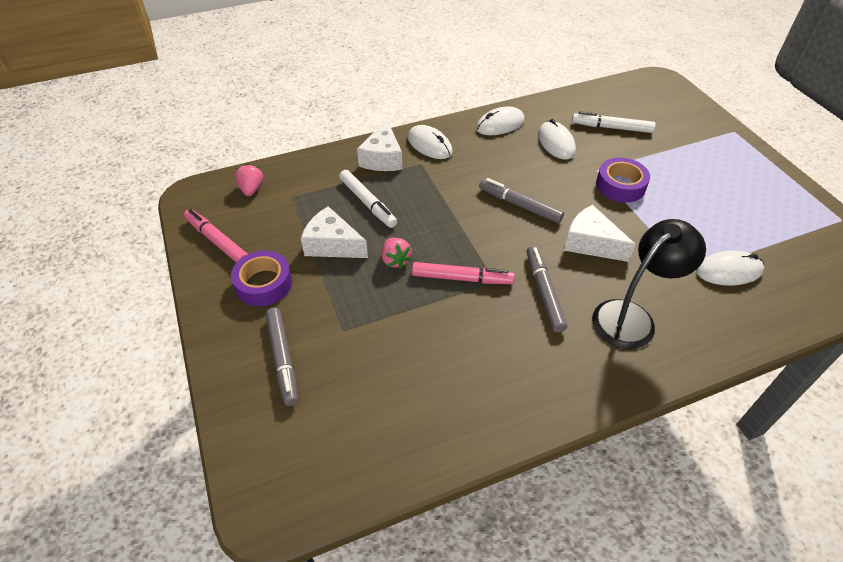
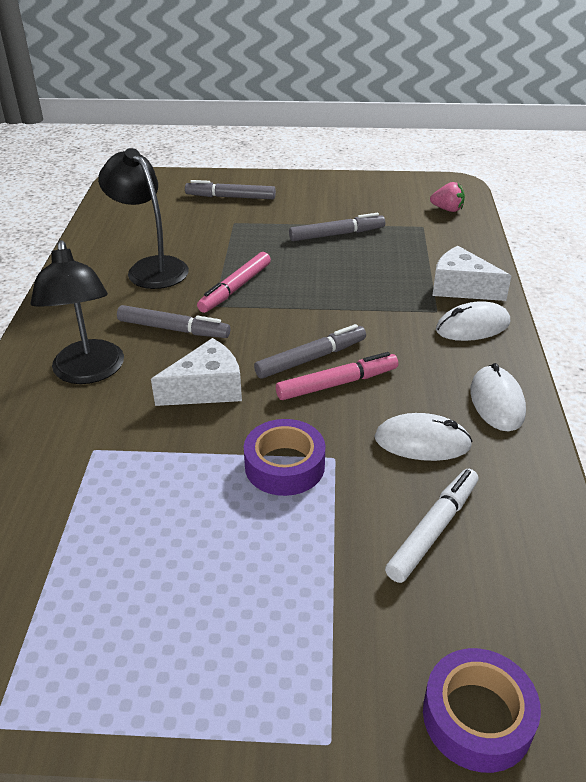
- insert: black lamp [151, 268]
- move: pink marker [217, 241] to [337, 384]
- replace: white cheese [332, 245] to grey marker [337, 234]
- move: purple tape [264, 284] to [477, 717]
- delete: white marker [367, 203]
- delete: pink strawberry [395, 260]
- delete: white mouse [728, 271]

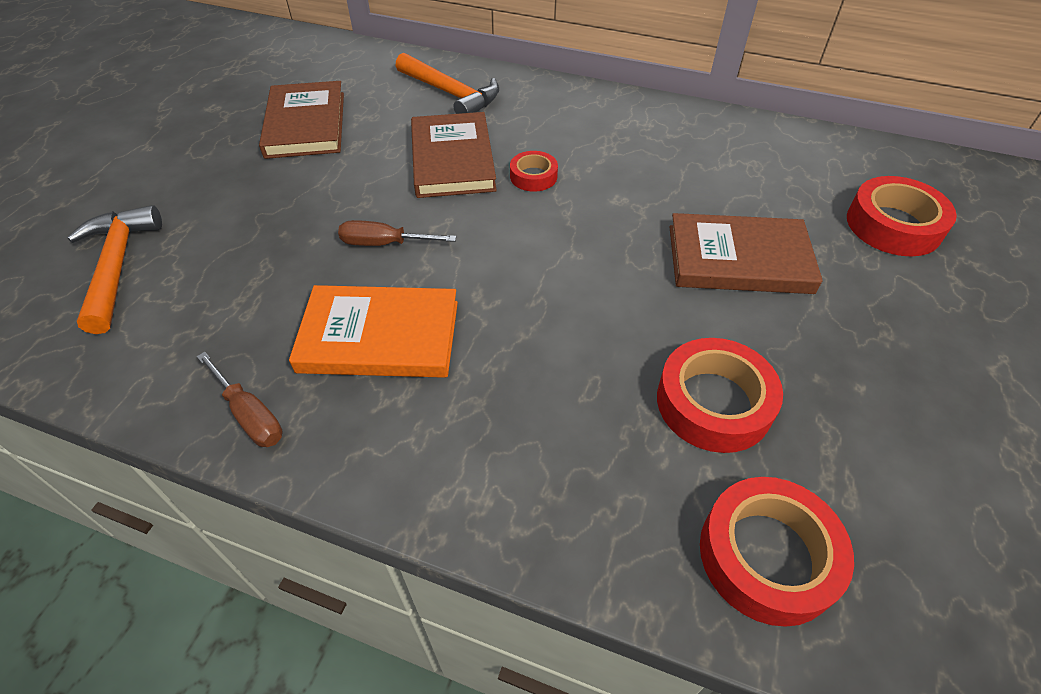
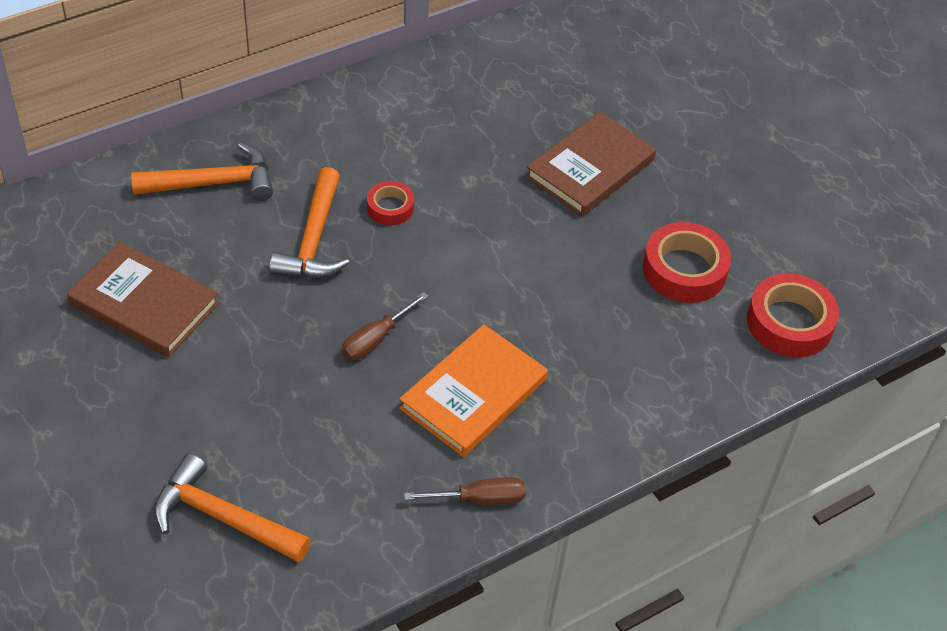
- replace: brown book [452, 159] to orange hammer [313, 239]
- delete: red tape [893, 225]

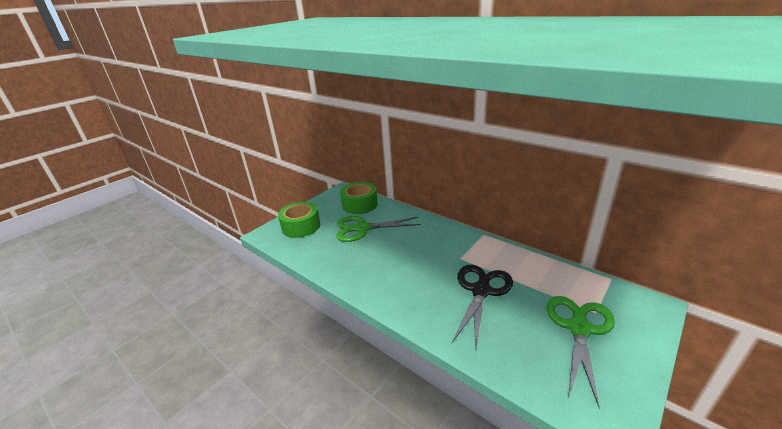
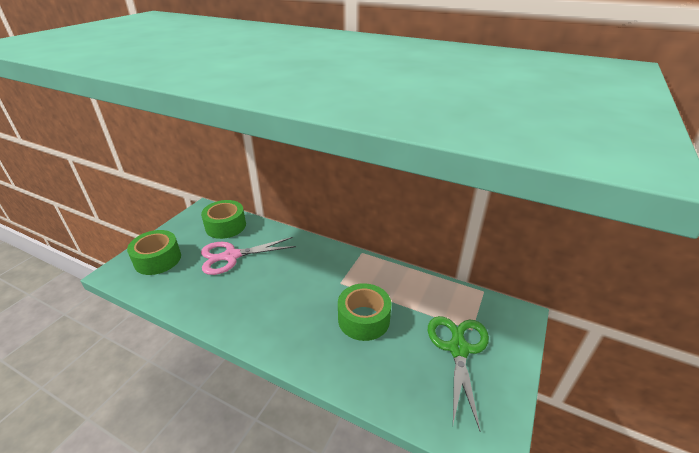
- recolor: green scissors [363, 228] to pink scissors [232, 256]
- replace: black scissors [481, 291] to green tape [363, 319]

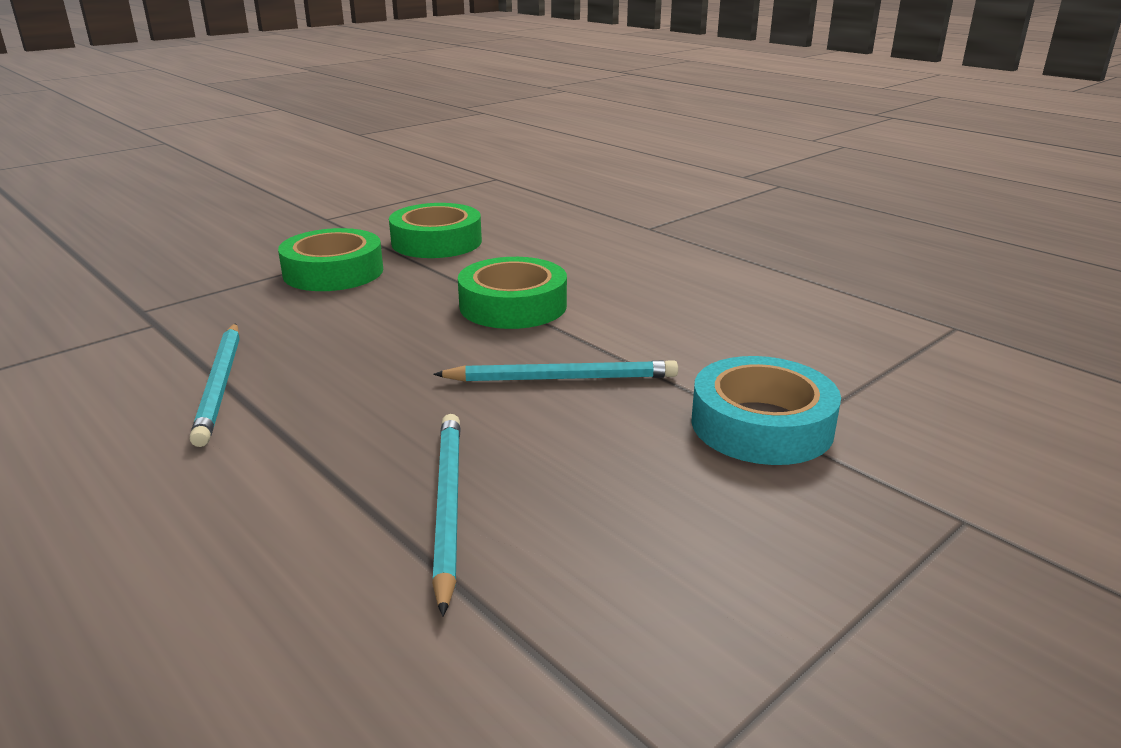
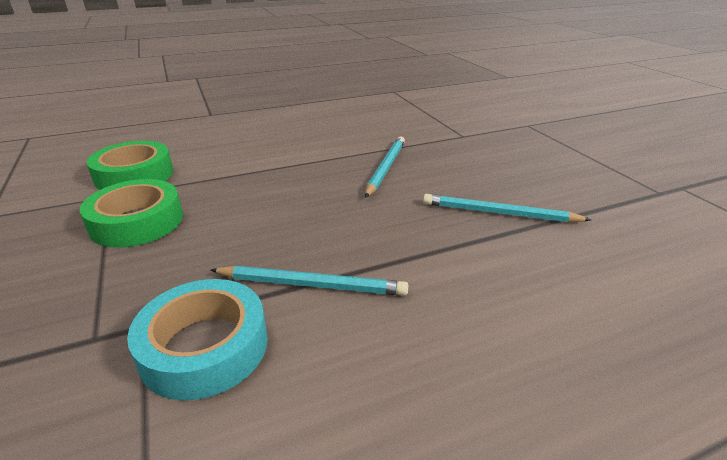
- move: turquoise tape [761, 425] to [205, 347]
- delete: green tape [513, 305]

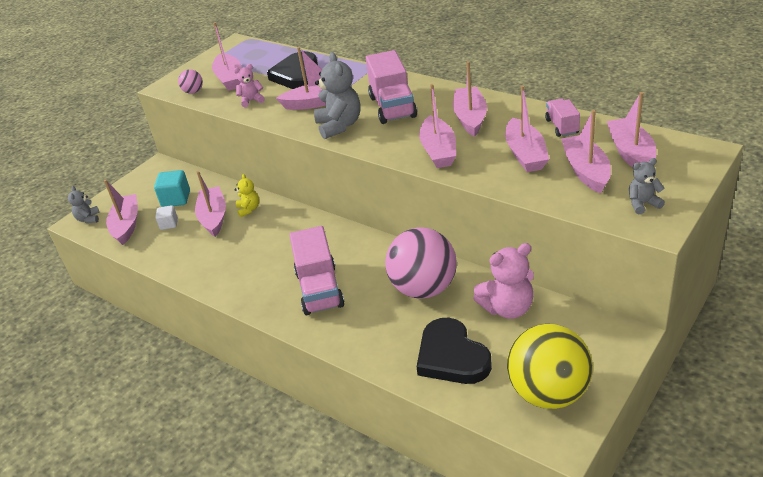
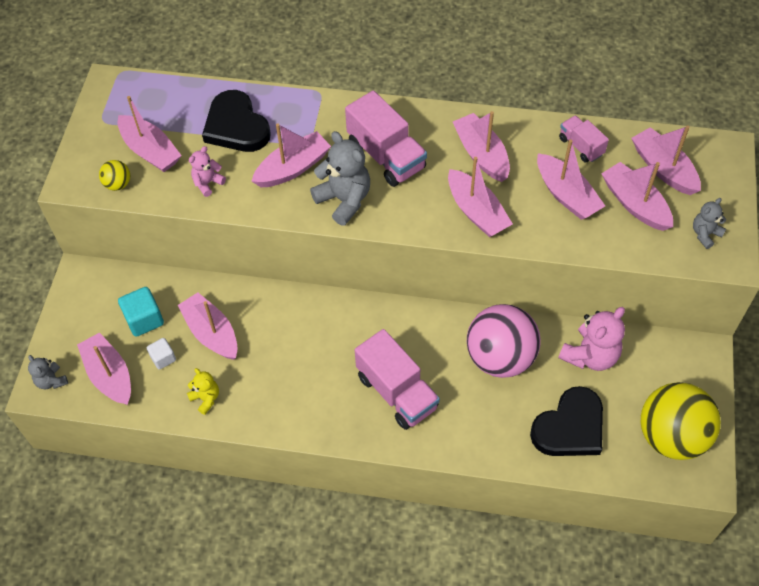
- recolor: pink ball [193, 92] to yellow ball [118, 184]
- move: yellow teddy bear [249, 209] to [206, 398]
- rotate: black heart [451, 356] = [570, 427] 75 degrees counterclockwise

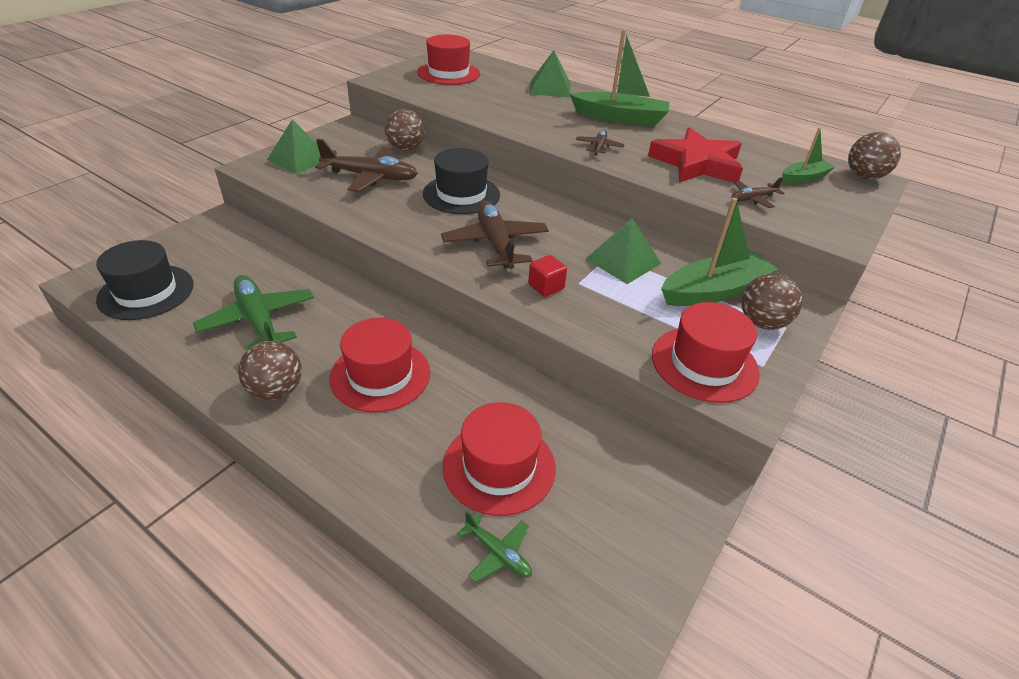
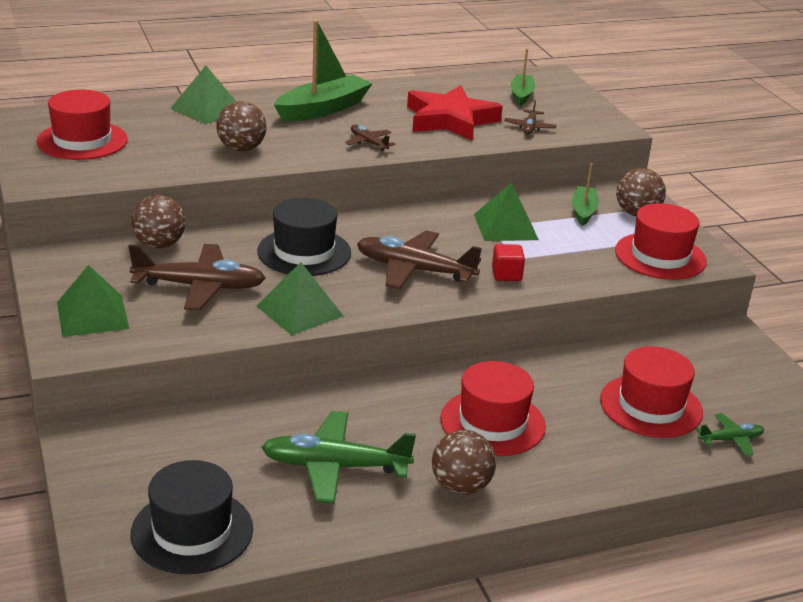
- rotate: brown plane [371, 177] = [200, 287] 45 degrees clockwise
- move: brown ball [864, 177] to [241, 149]
- insert: green pyramid [299, 311]
- resize: green boat [714, 291] = [583, 211] x0.57

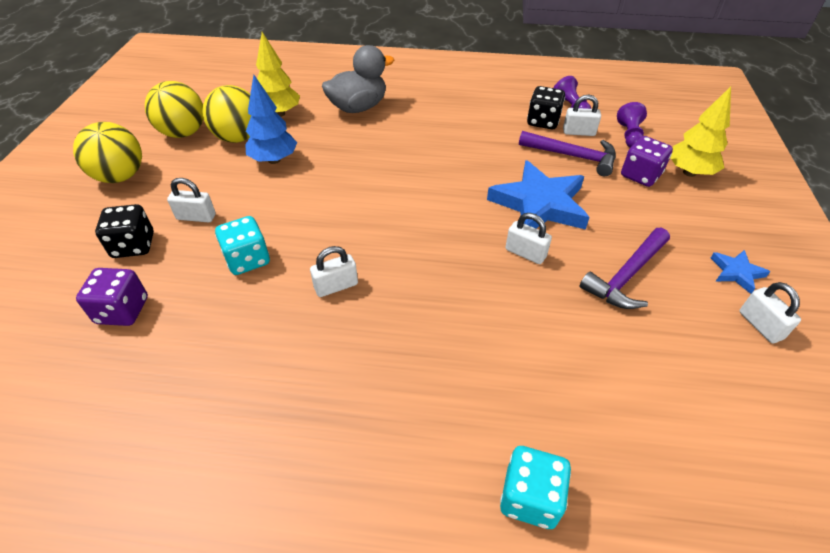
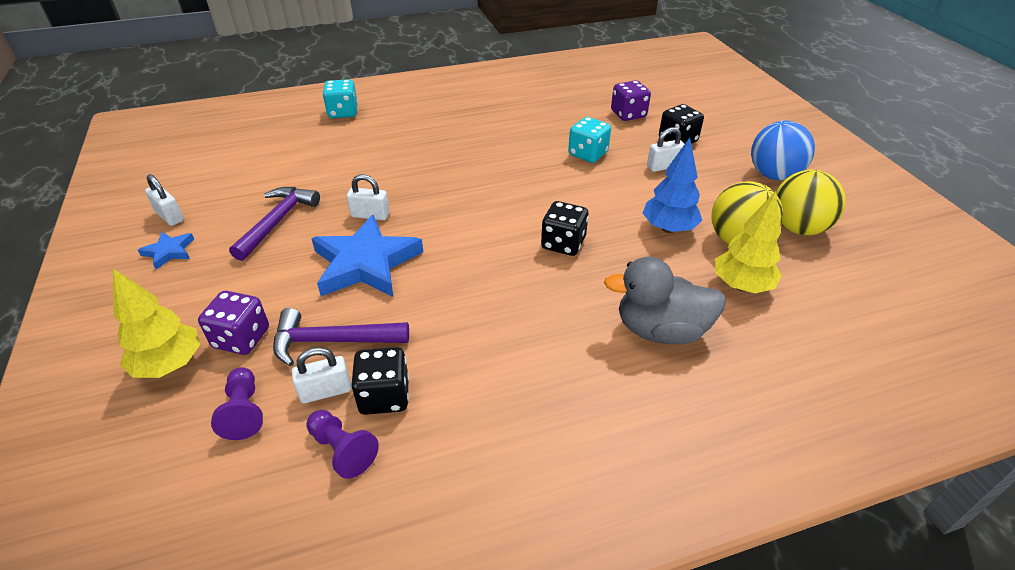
- insert: black dice [563, 243]
- rotate: grey duck [358, 107] = [660, 330] 60 degrees clockwise
- recolor: yellow ball [120, 176] to blue ball [773, 175]
- delete: white padlock [336, 286]

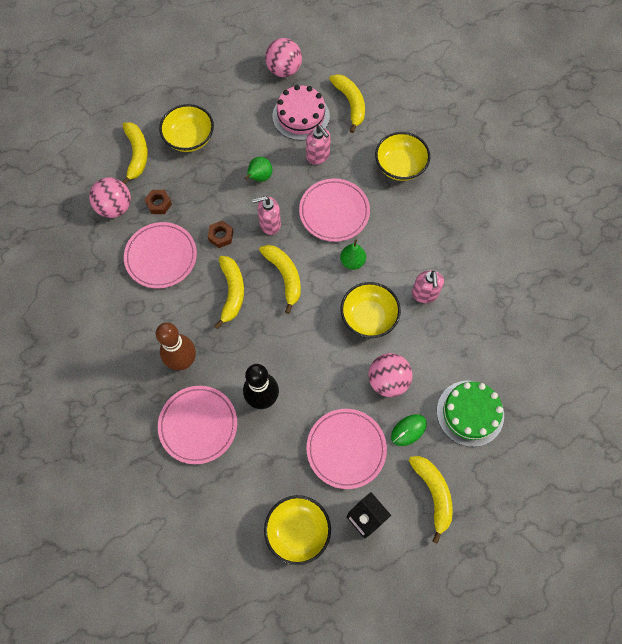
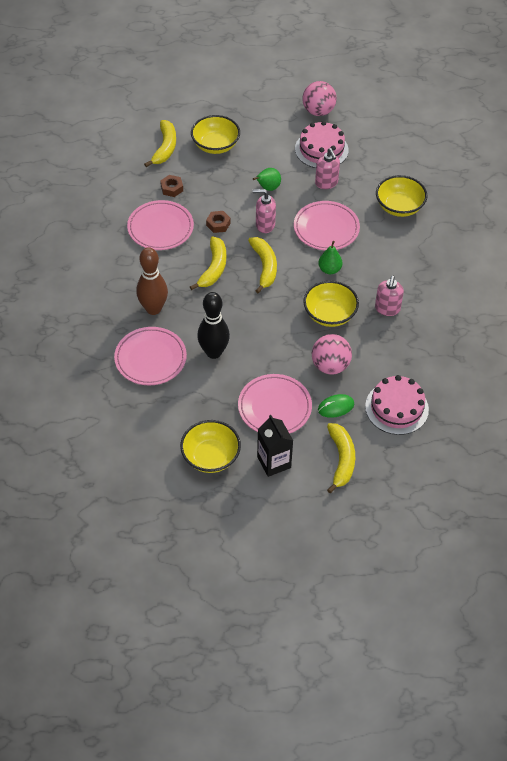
- recolor: green cake [470, 413] to pink cake [396, 408]
- delete: pink ball [115, 207]
- delete: yellow banana [350, 103]

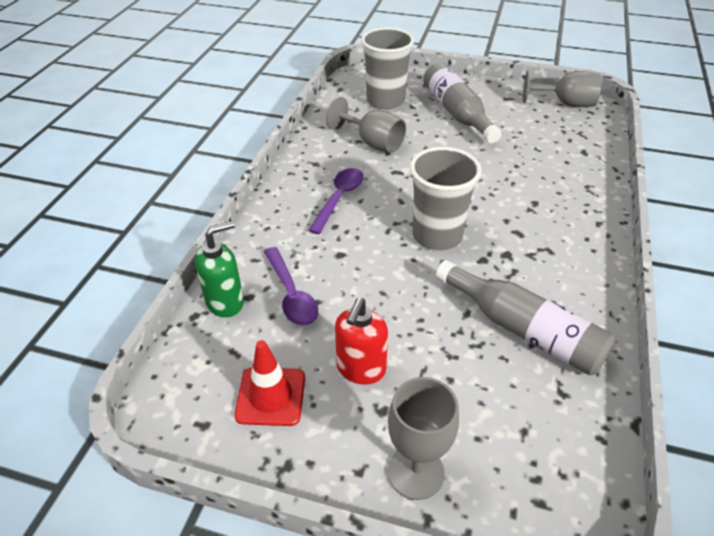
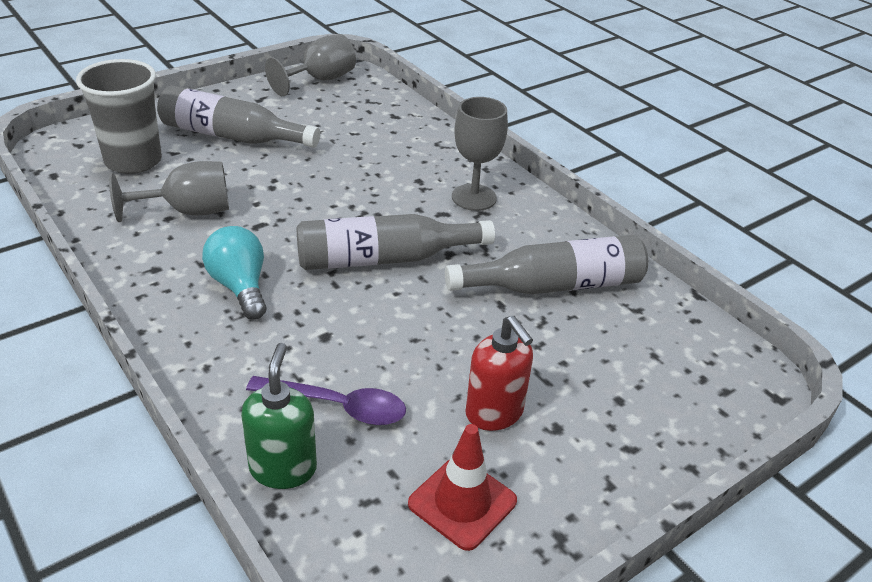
- replace: purple spoon [339, 198] to turquoise light bulb [240, 286]
- replace: grey cup [437, 235] to grey bottle [384, 259]
- move: grey goblet [416, 472] to [474, 197]

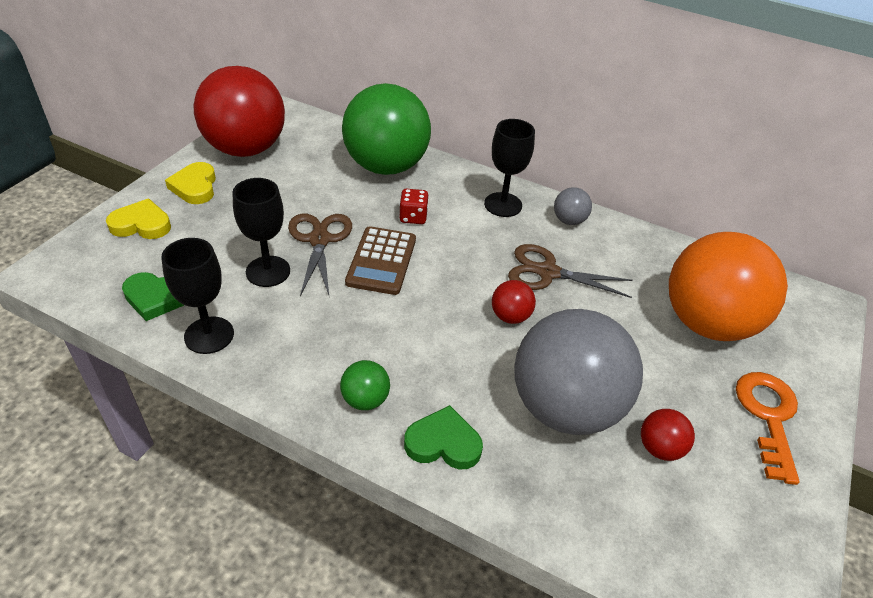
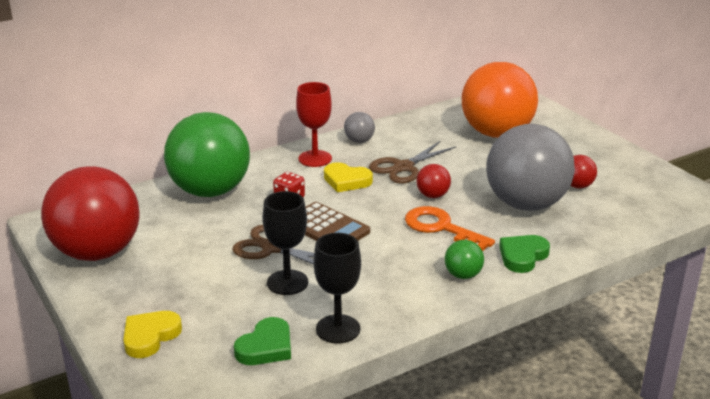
- recolor: black goblet [503, 205] to red goblet [315, 158]
- move: yellow heart [195, 187] to [346, 181]
- move: orange key [768, 417] to [441, 228]

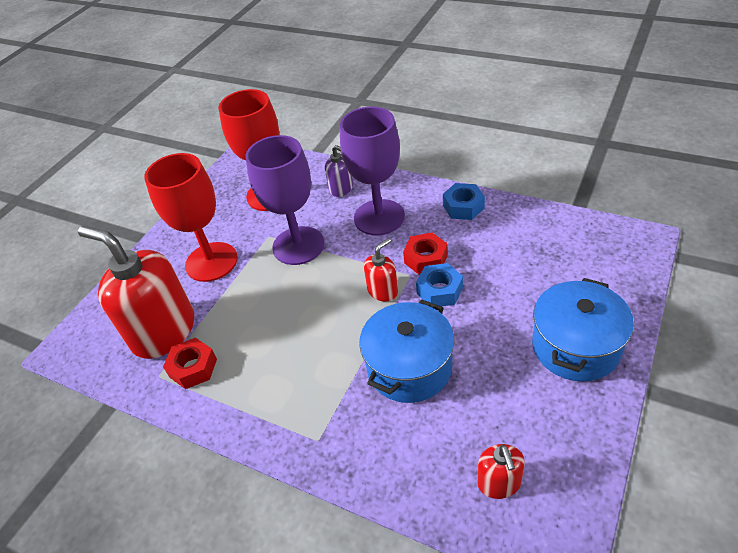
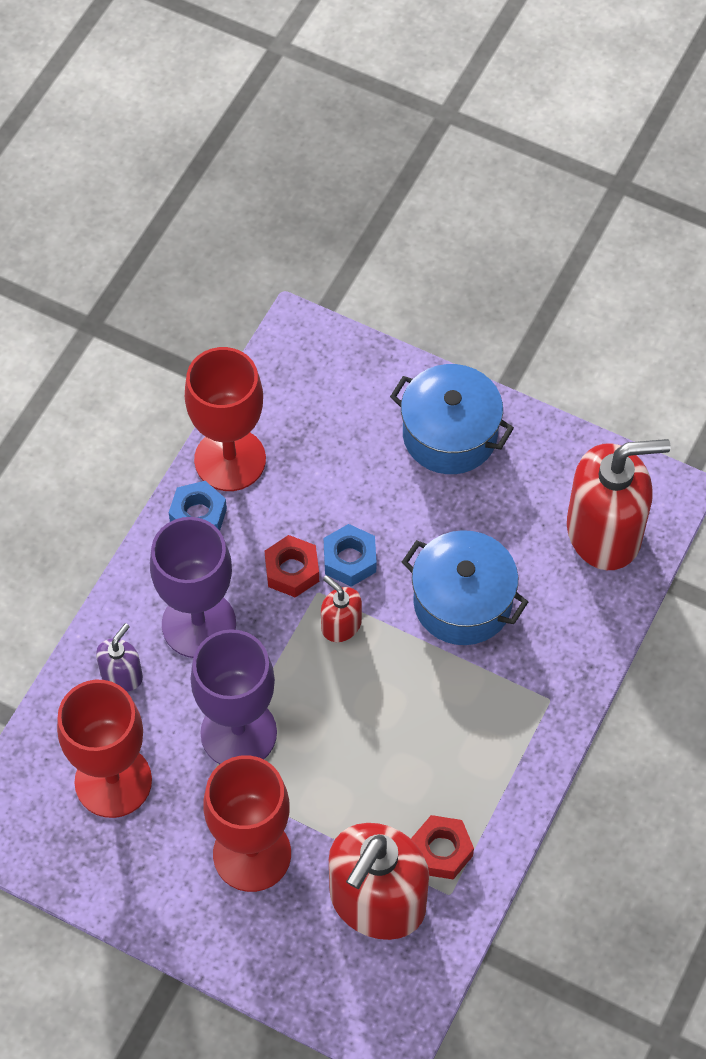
- insert: red goblet [230, 459]
- resize: red soap dispenser [499, 483] = [604, 532] x2.14

